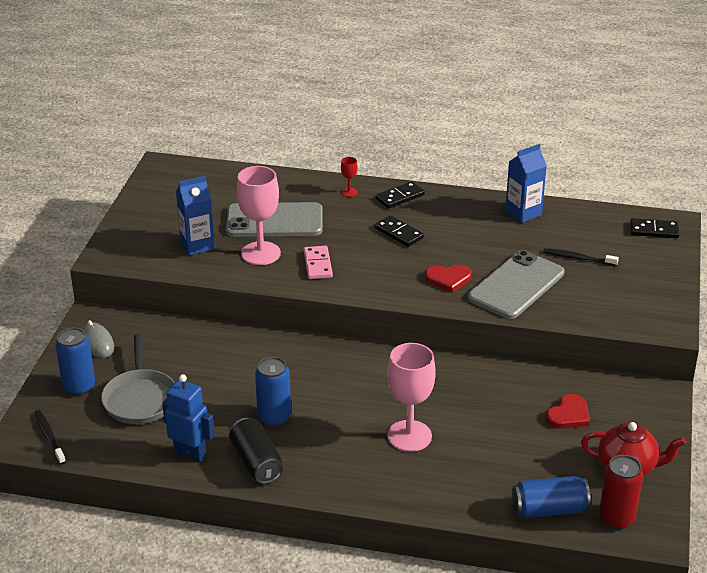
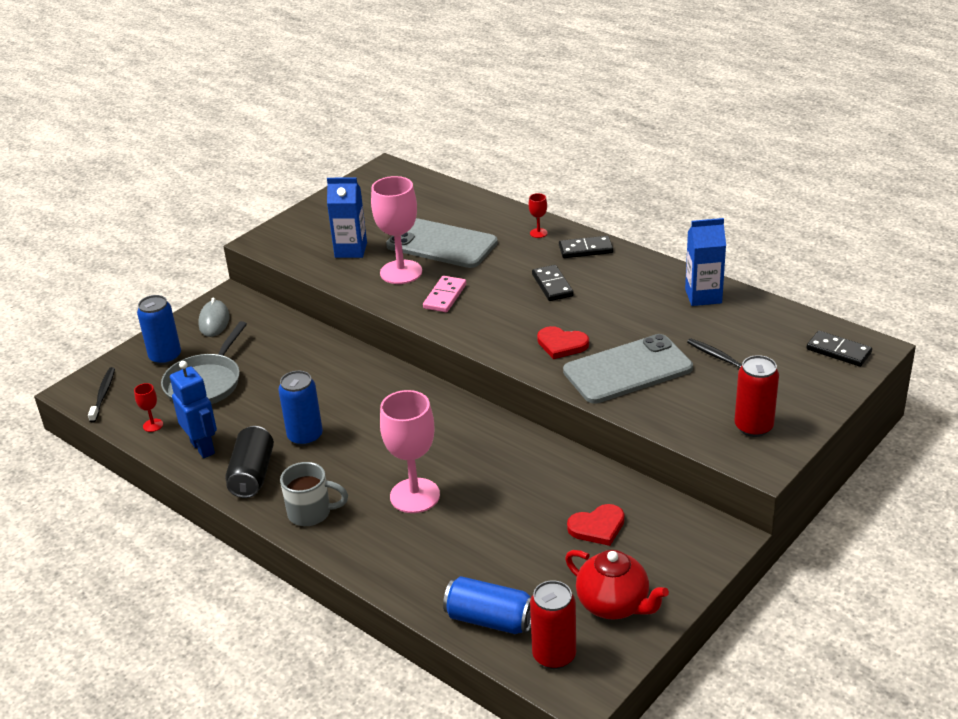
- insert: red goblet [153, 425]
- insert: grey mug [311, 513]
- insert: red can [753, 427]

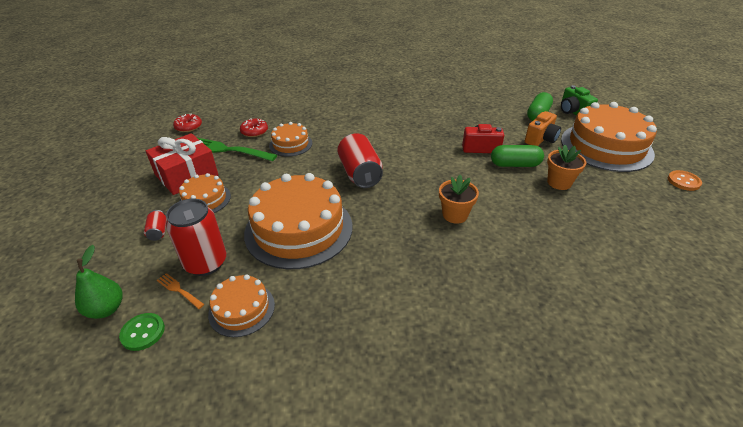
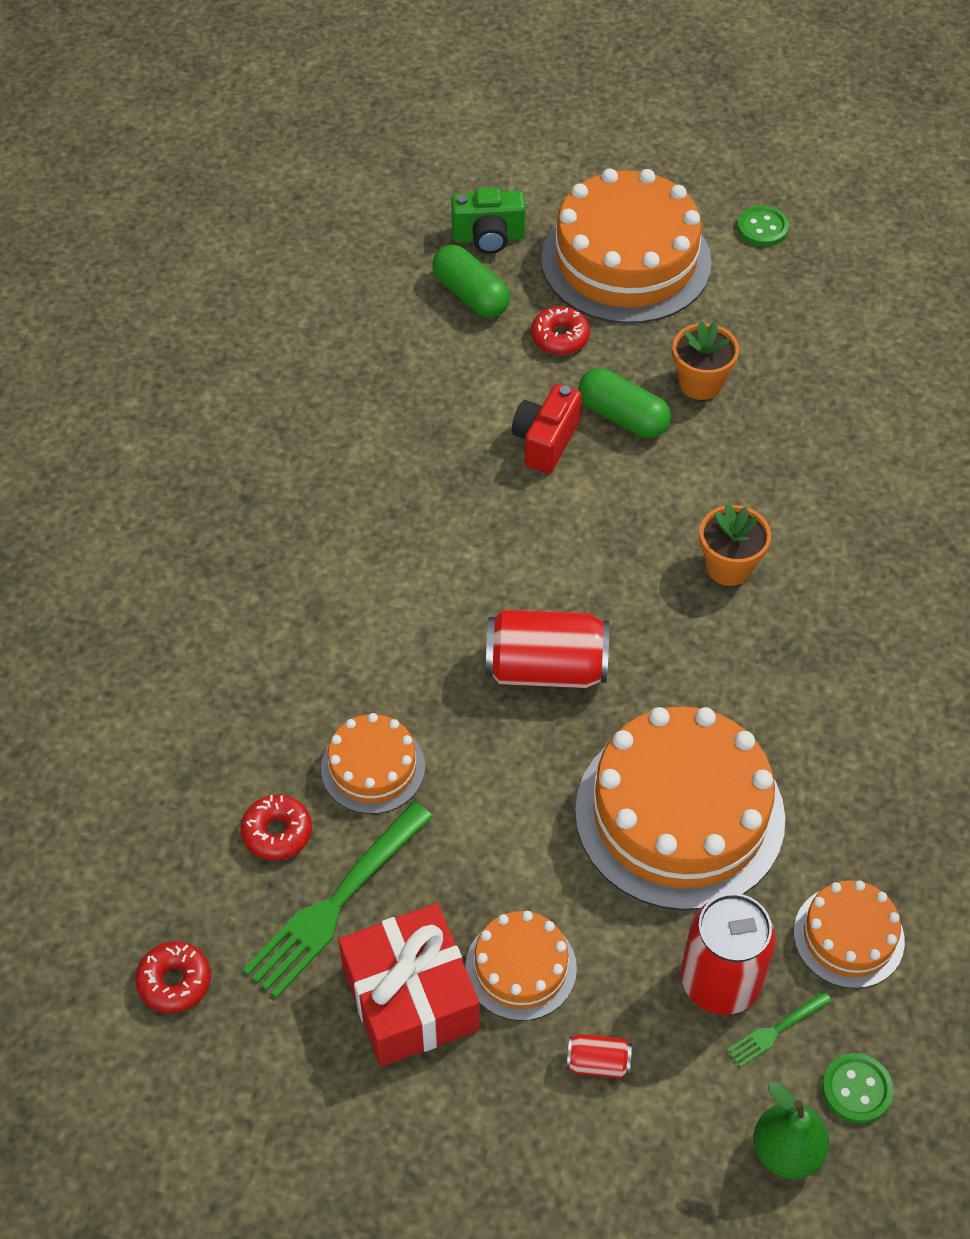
- replace: orange camera [541, 139] to red donut [560, 337]
- rotate: green capsule [515, 165] = [623, 416] 75 degrees counterclockwise
- recolor: orange fork [179, 290] to green fork [776, 1030]
- recolor: orange button [683, 181] to green button [762, 228]

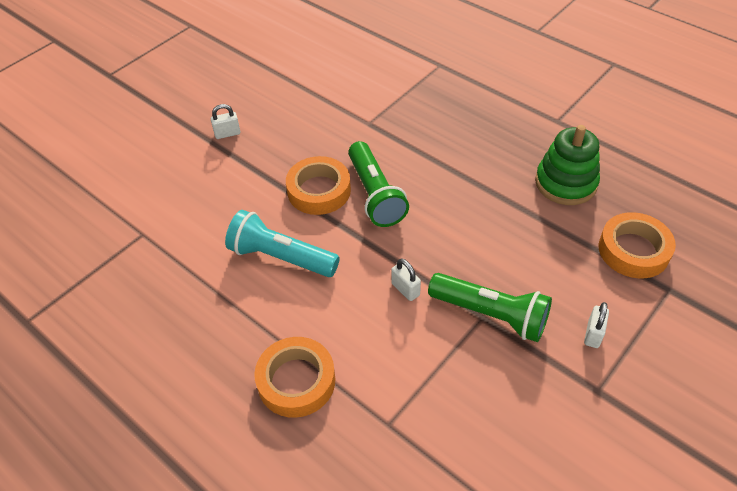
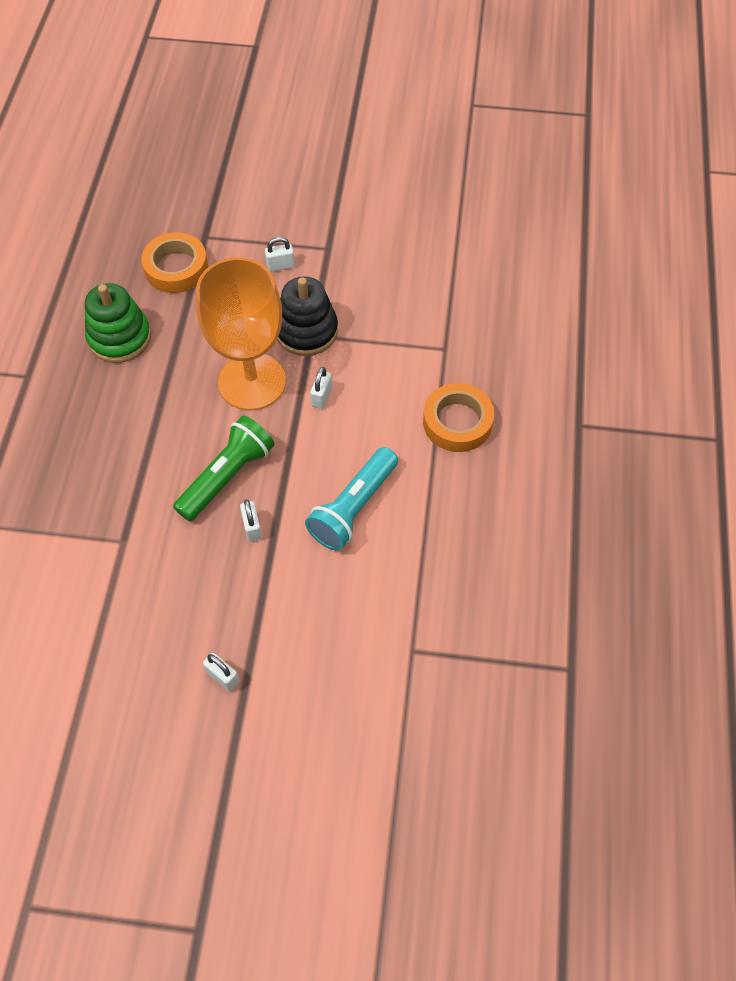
- insert: orange goblet [252, 382]
- replace: orange tape [319, 191] to white padlock [252, 527]
- replace: green flashlight [491, 315] to black stacking toy [306, 331]
- rotate: turquoise flashlight [281, 257] = [353, 508] 45 degrees clockwise

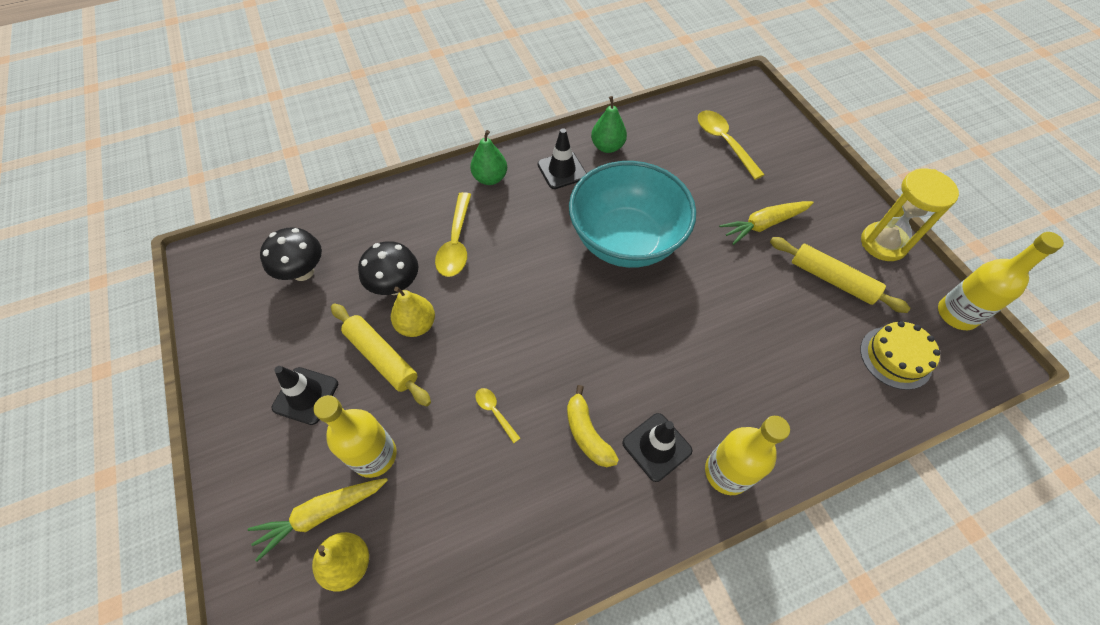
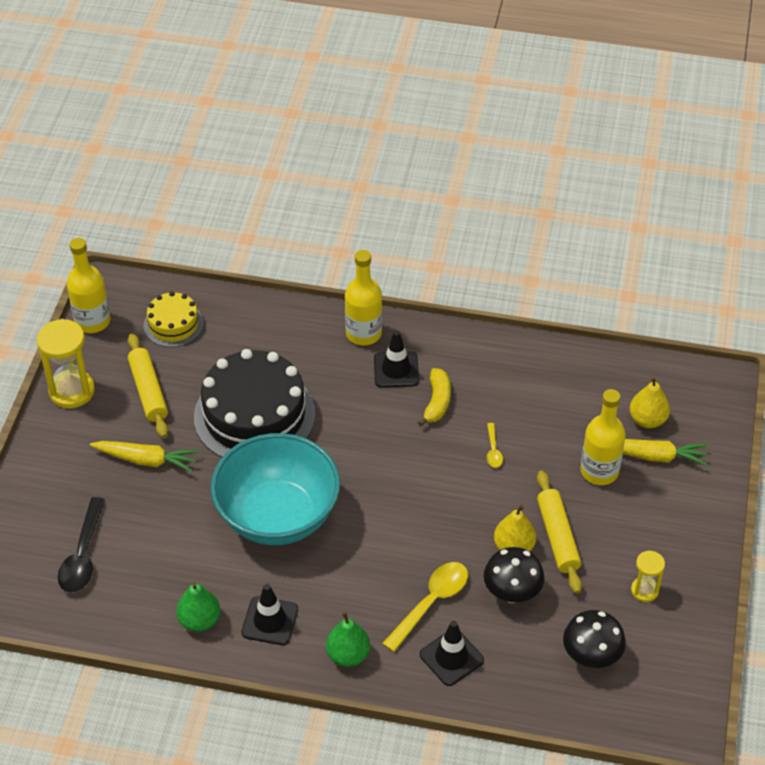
- recolor: yellow spoon [724, 142] to black spoon [83, 555]
- insert: black cake [254, 415]
- move: black traffic cone [306, 395] to [451, 657]
- insert: yellow hourglass [644, 590]

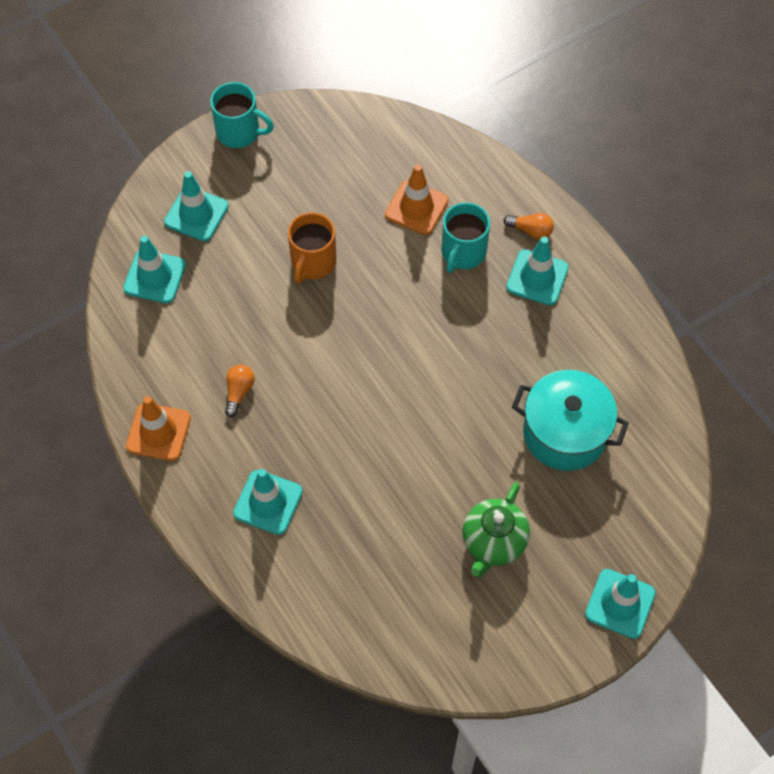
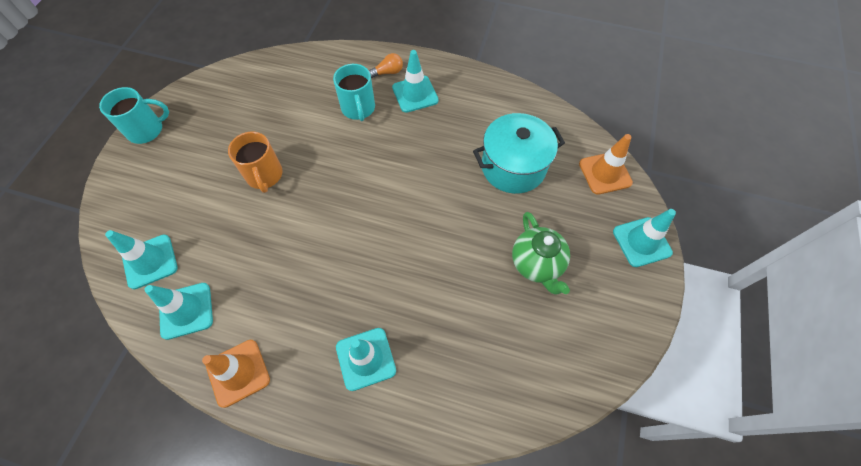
- move: turquoise traffic cone [196, 214] to [186, 310]
- move: orange traffic cone [416, 207] to [605, 173]
- delete: orange light bulb [239, 392]

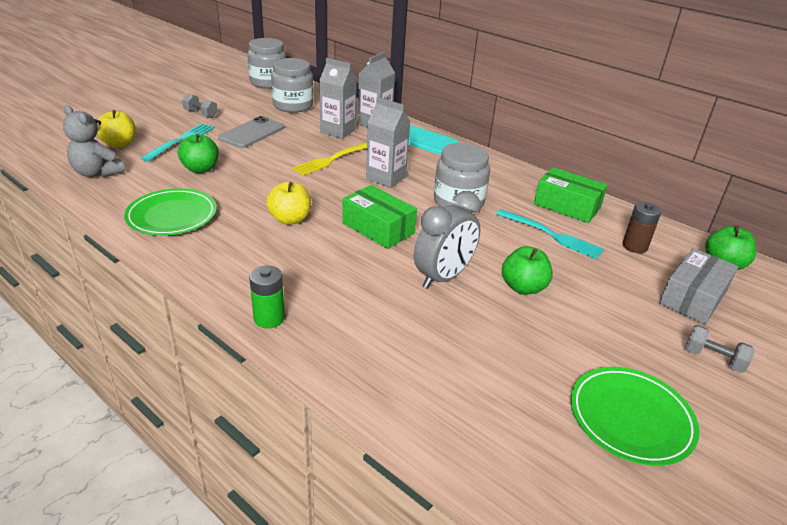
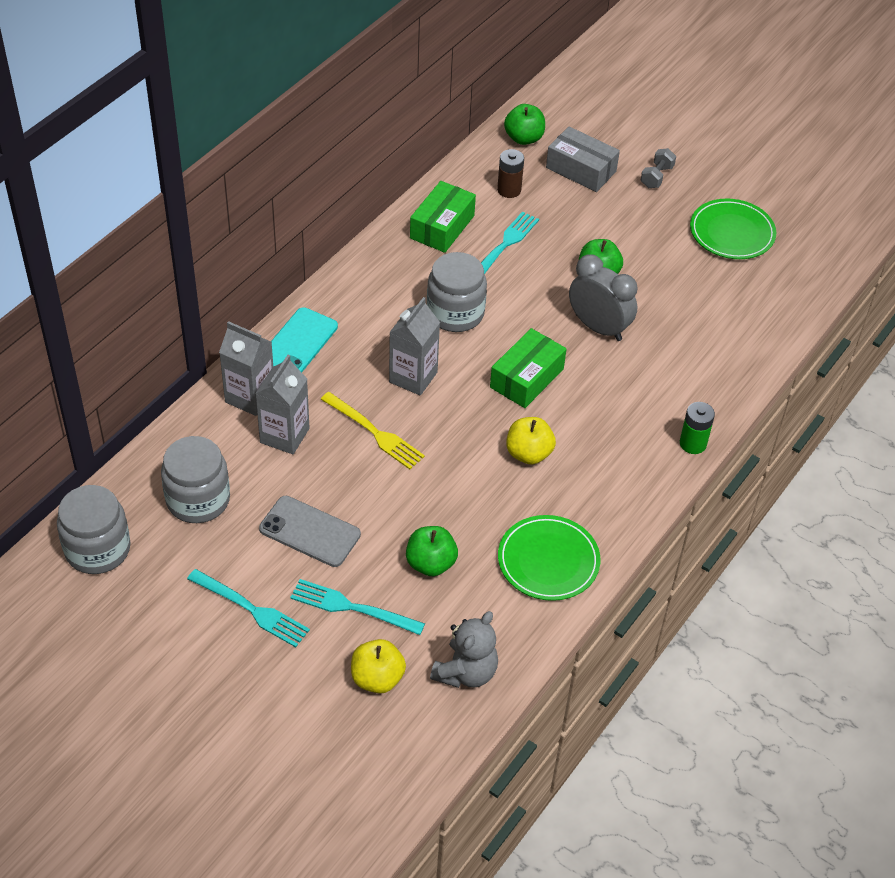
- replace: grey dumbbell [201, 114] to turquoise fork [252, 609]

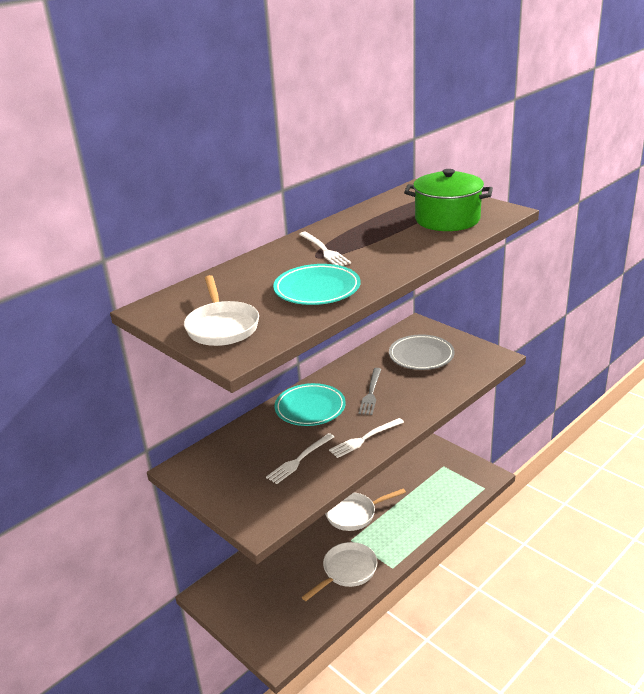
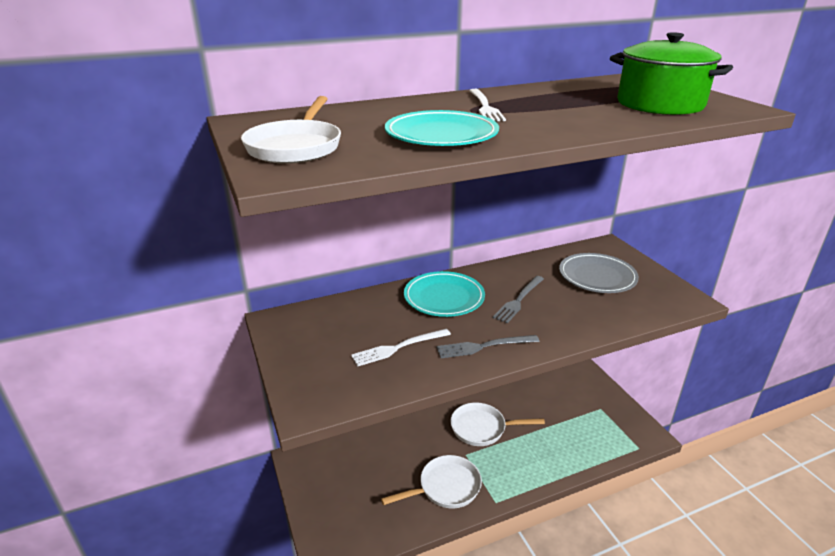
- recolor: white fork [364, 439] to grey fork [484, 346]

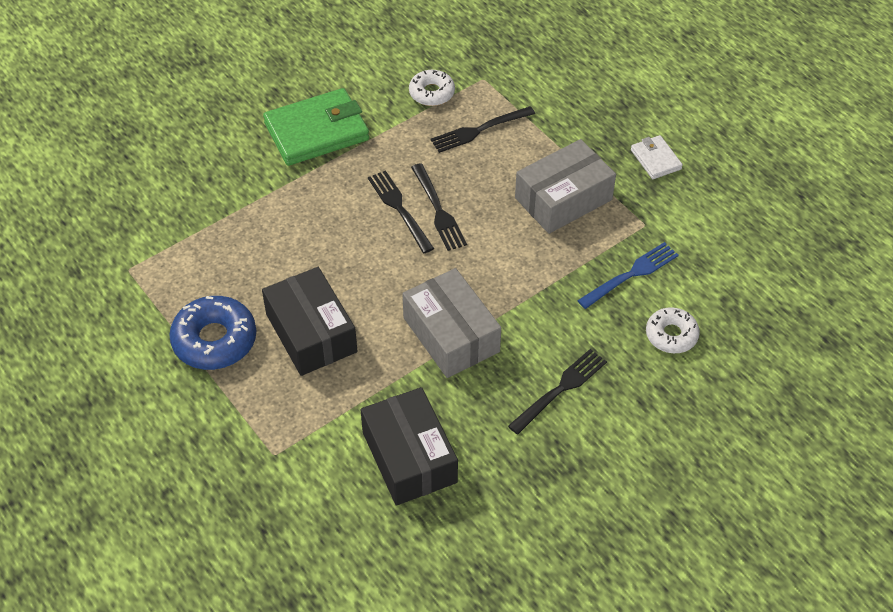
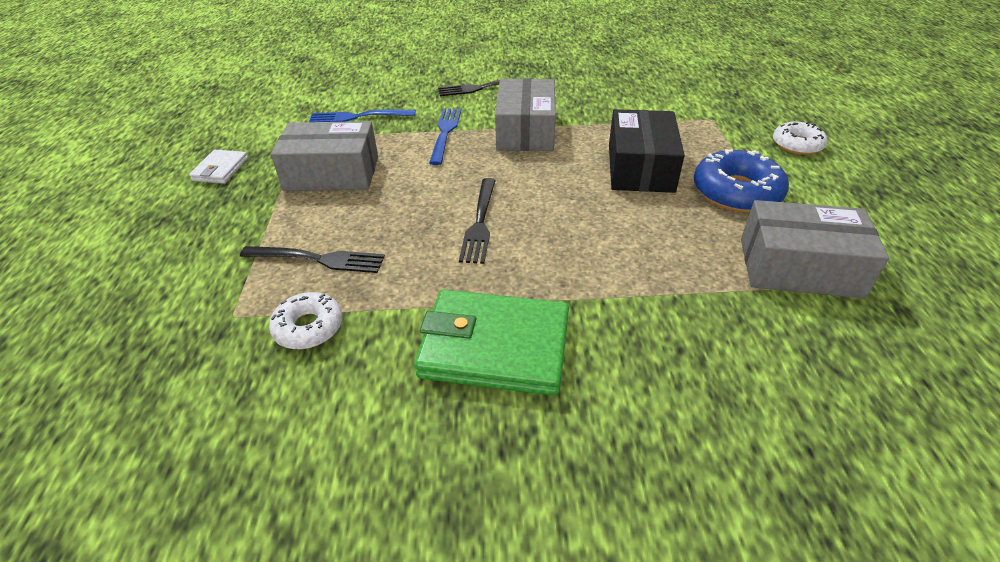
- insert: blue fork [445, 133]
- insert: grey box [799, 267]
- move: white donut [671, 335] to [797, 145]
- delete: black box [409, 457]
- delete: black fork [438, 210]

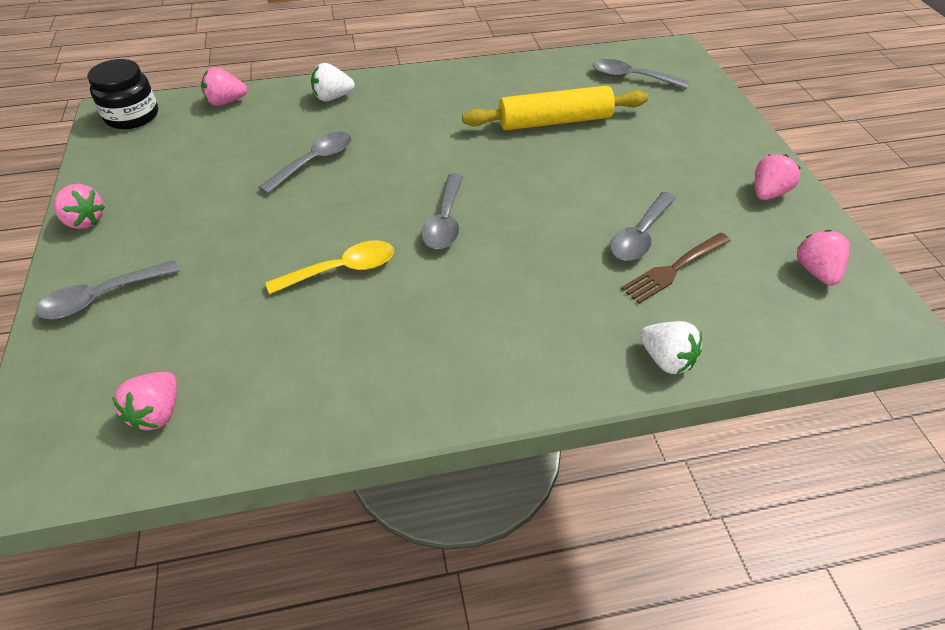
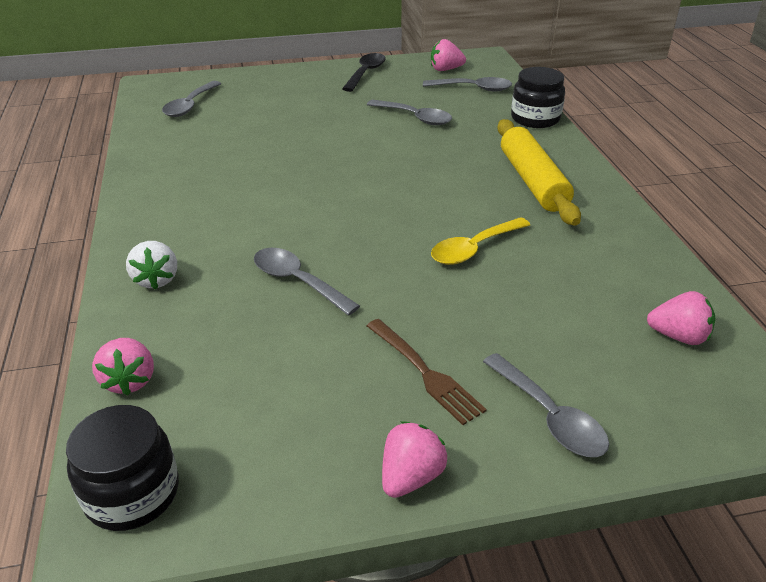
- replace: pink strawberry [768, 193] to black spoon [366, 73]
- move: brown fork [674, 268] to [424, 372]
- move: grey spoon [445, 221] to [473, 88]
- rotate: yellow spoon [342, 270] = [474, 249] 105 degrees counterclockwise
- move: yellow rolling pin [554, 121] to [532, 181]
- replace: white strawberry [666, 360] to black jar [535, 118]

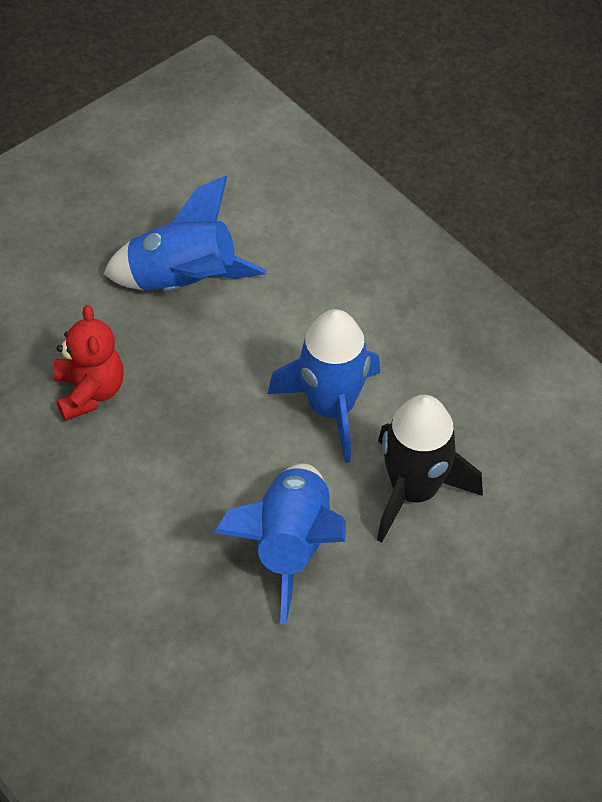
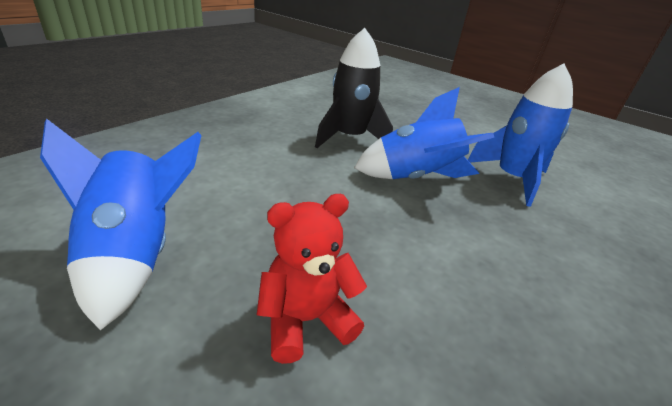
- move: blue rocket [331, 407] to [512, 179]

